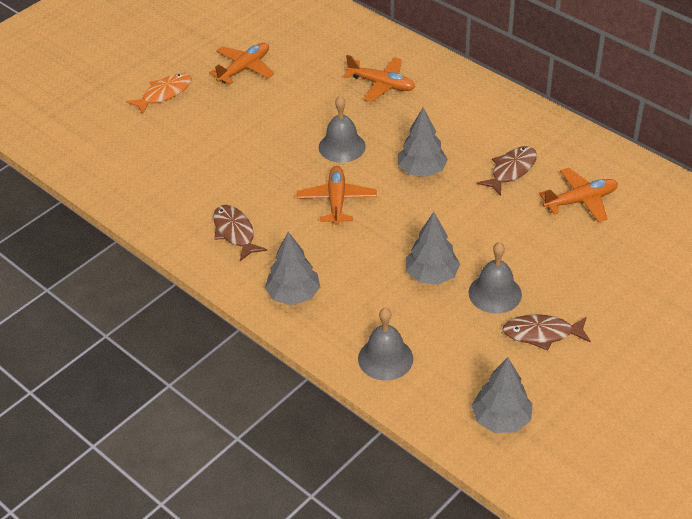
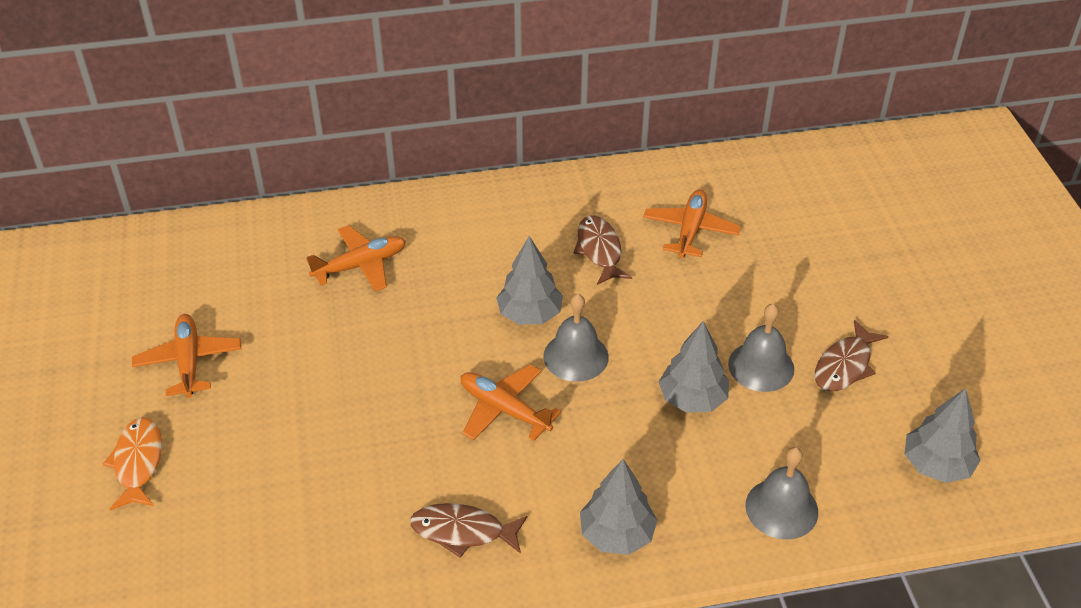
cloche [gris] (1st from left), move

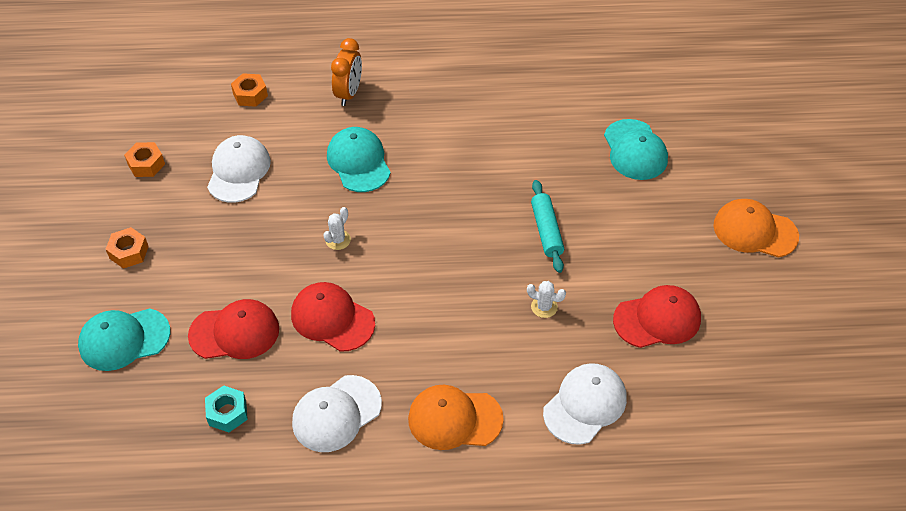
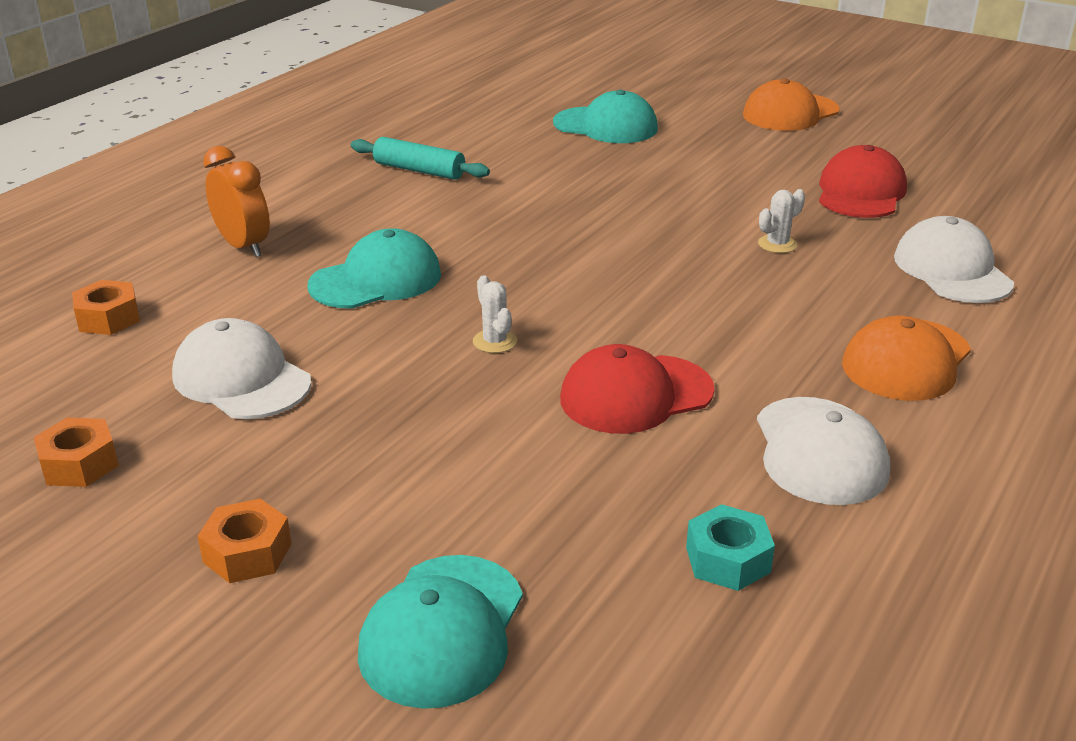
casquette [rouge] (1st from left) → -
rouleau à pâtisserie [turquoise], move
casquette [turquoise] (2nd from left in the first image) → casquette [turquoise] (1st from left), 135 degrees clockwise

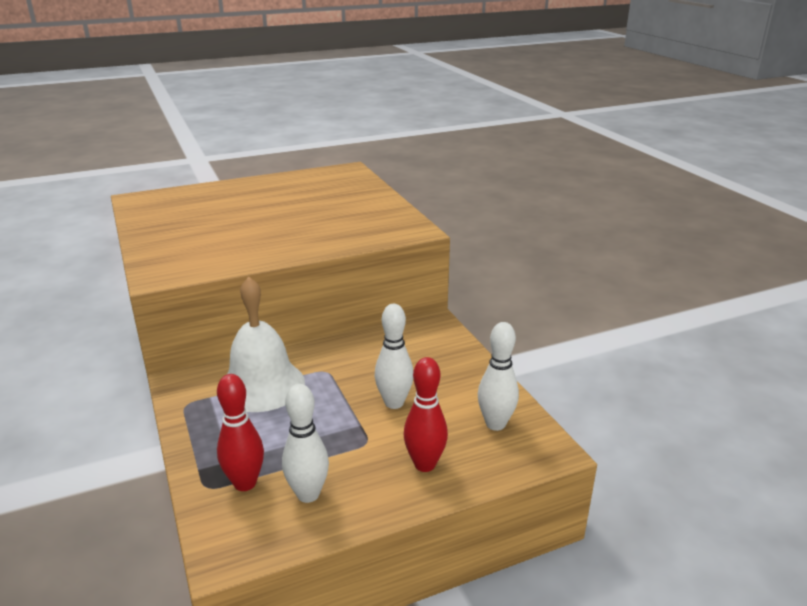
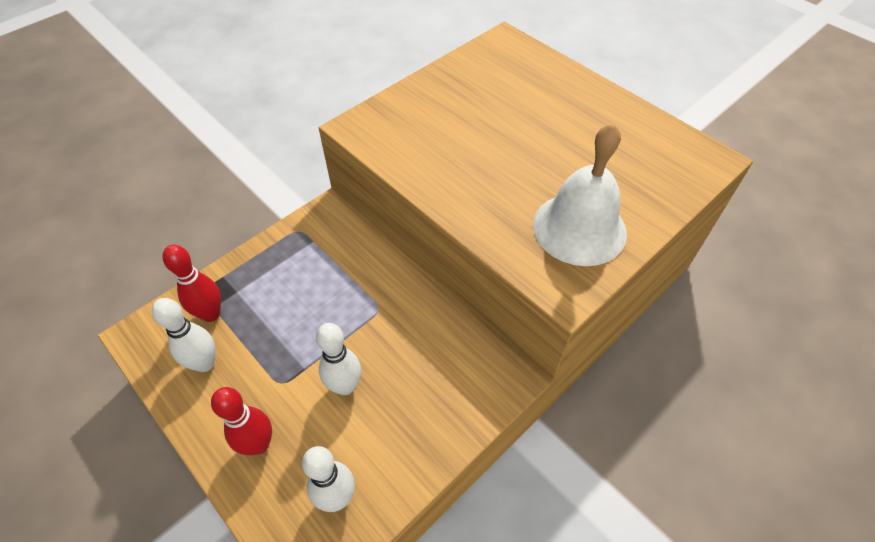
cloche [blanc], move

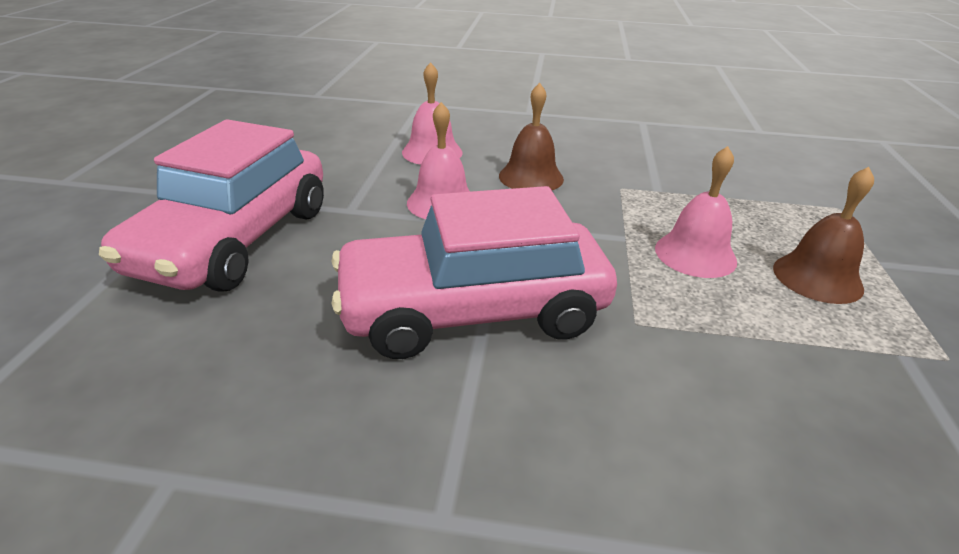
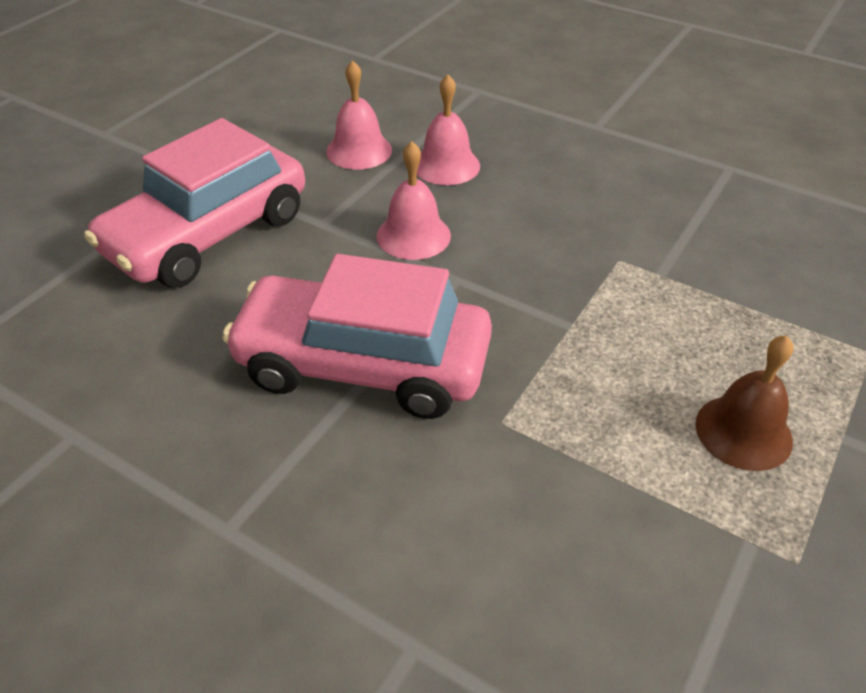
cloche [marron] (1st from left) → -
cloche [rose] (3rd from left in the first image) → cloche [rose] (1st from left), move

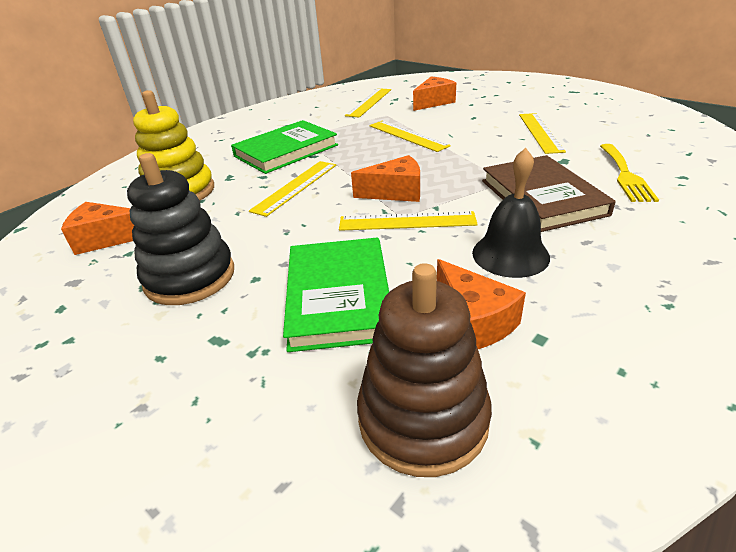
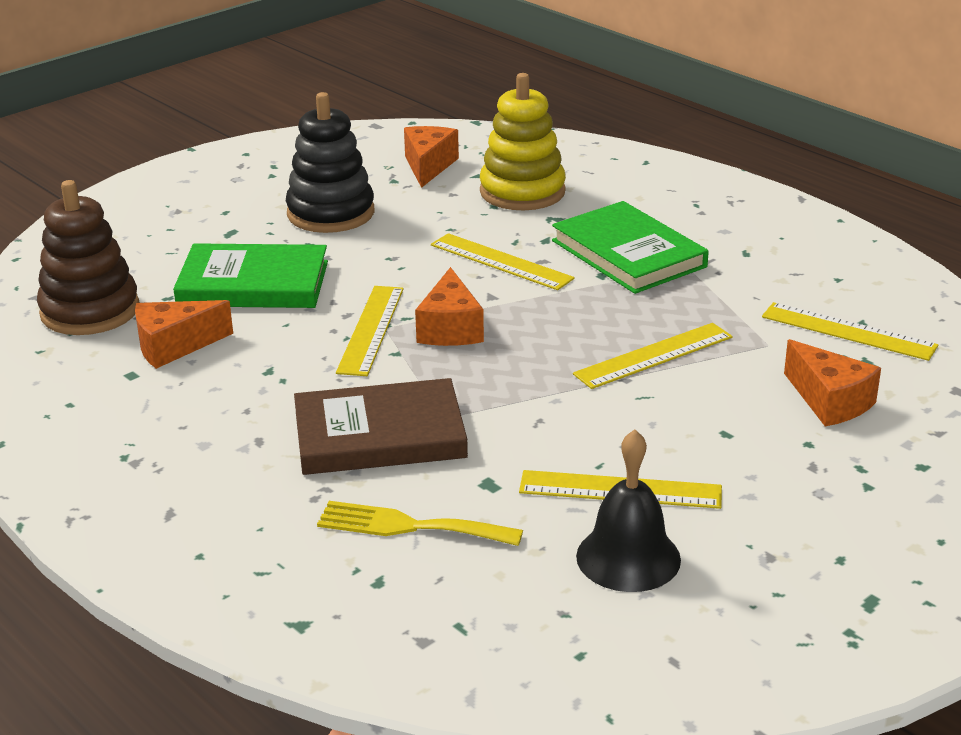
cloche [noir], move

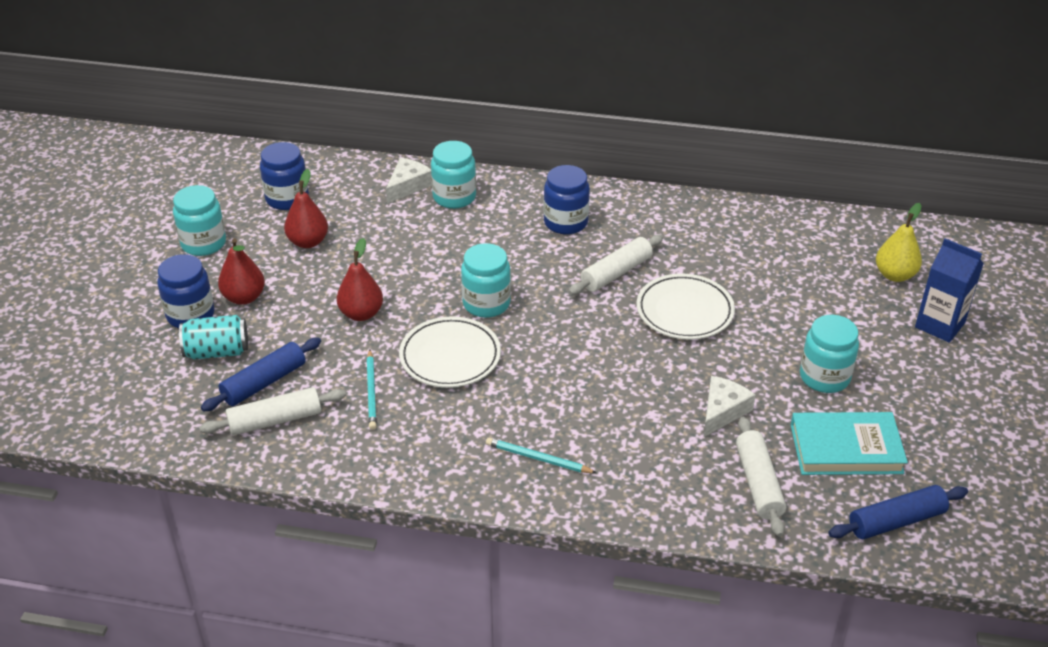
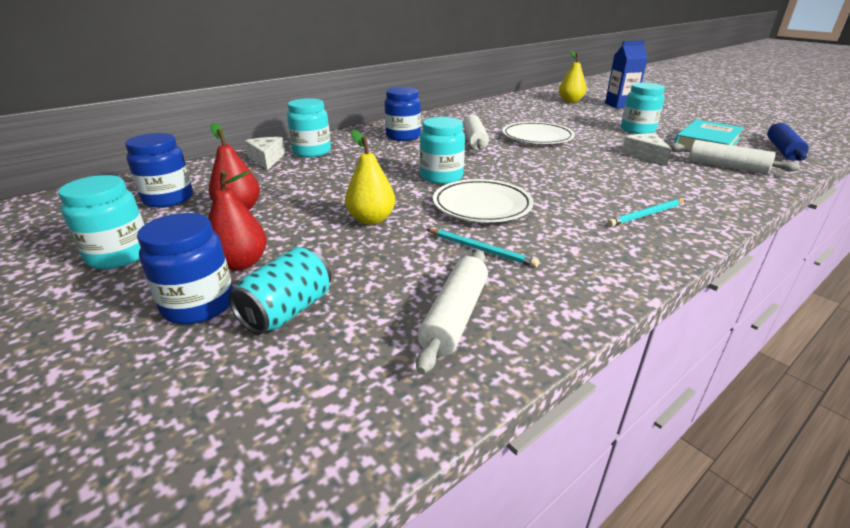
rouleau à pâtisserie [bleu] (1st from left) → -
poire [rouge] (3rd from left) → poire [jaune] (1st from left)

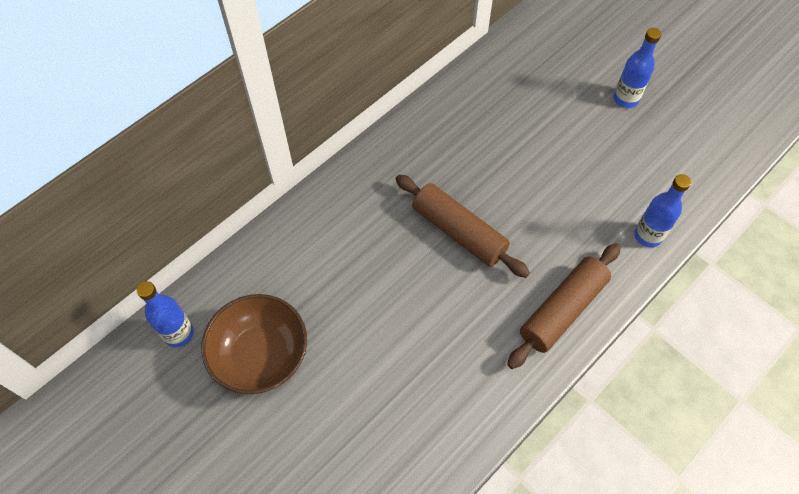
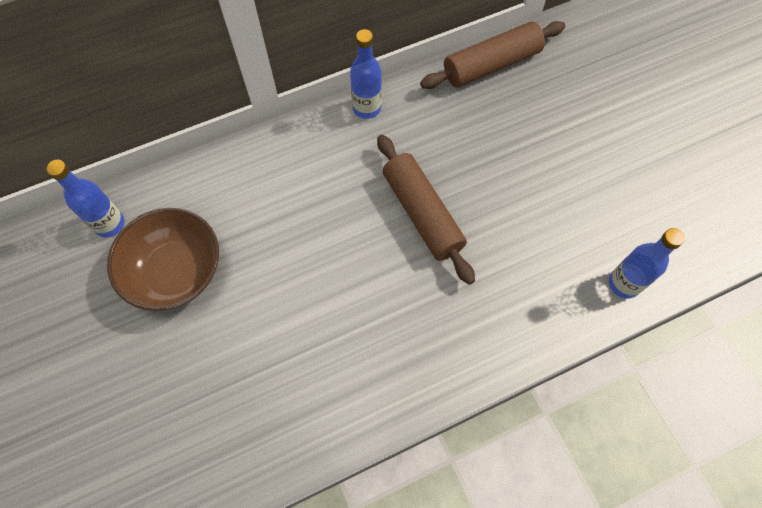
rouleau à pâtisserie [marron] (2nd from left), move
bouteille [bleu] (2nd from left), move

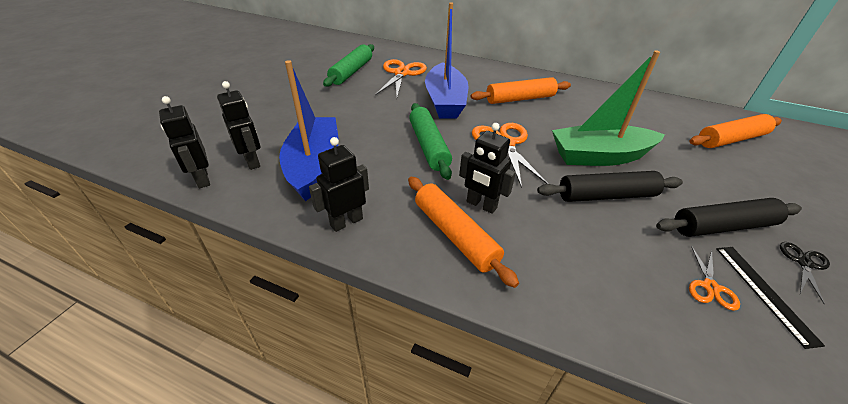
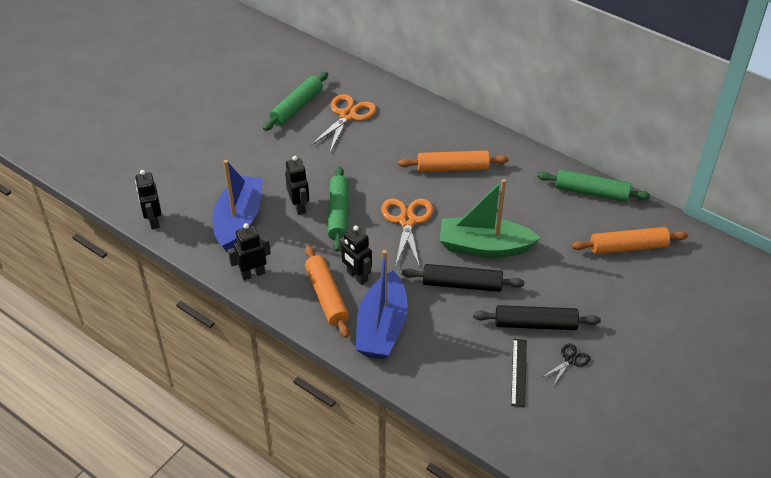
ciseaux [orange] (3rd from left) → -
- → rouleau à pâtisserie [vert] (3rd from left)
robot [noir] (2nd from left in the first image) → robot [noir] (3rd from left), move
bateau [bleu] (2nd from left), move

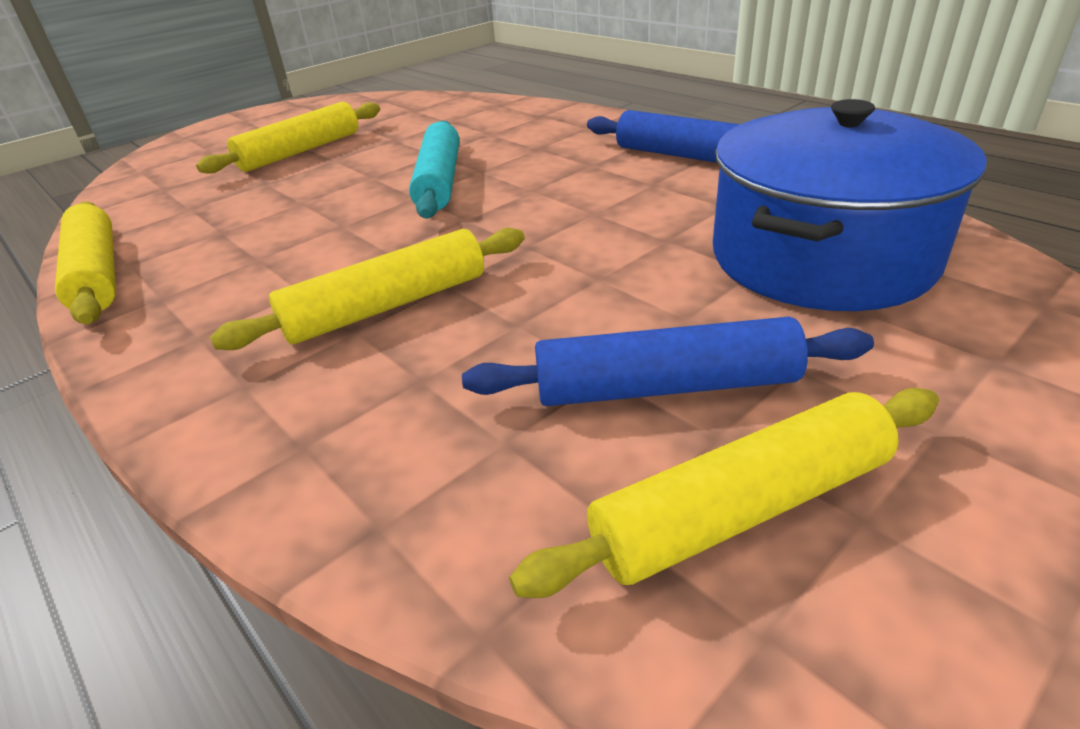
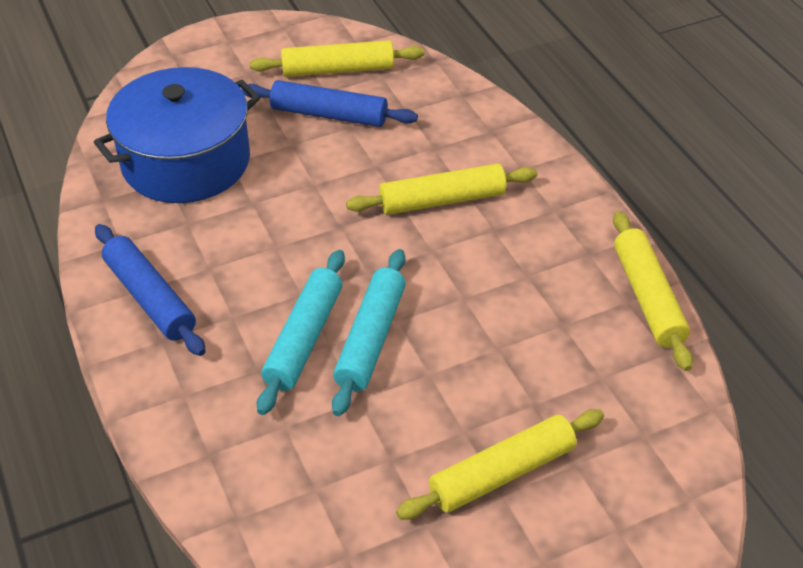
- → rouleau à pâtisserie [turquoise] (1st from left)

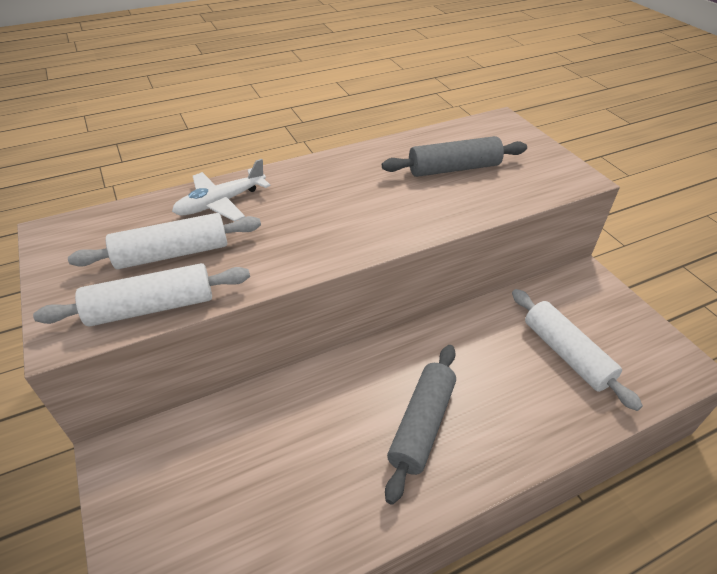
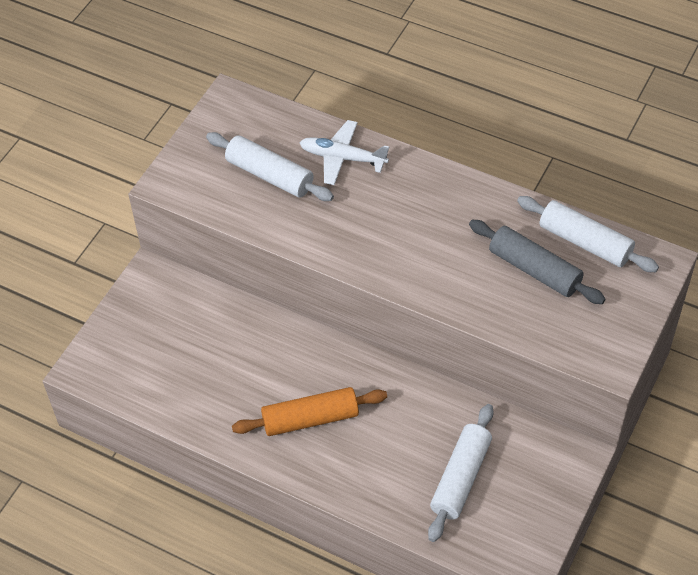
rouleau à pâtisserie [blanc] (1st from left in the first image) → rouleau à pâtisserie [blanc] (3rd from left), move
rouleau à pâtisserie [gris] (1st from left) → rouleau à pâtisserie [orange]

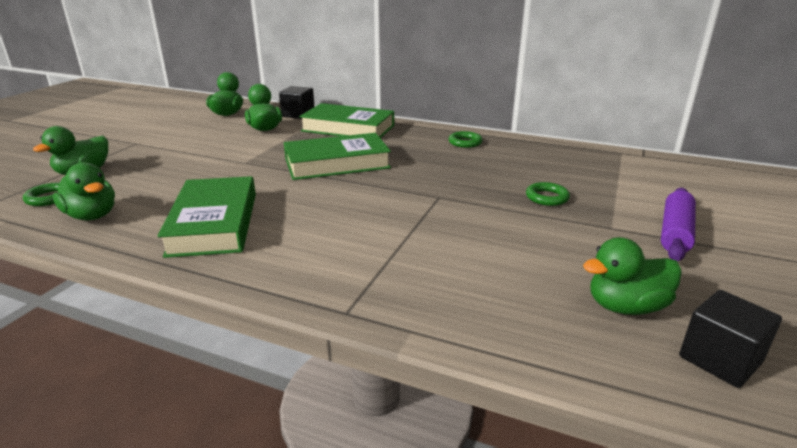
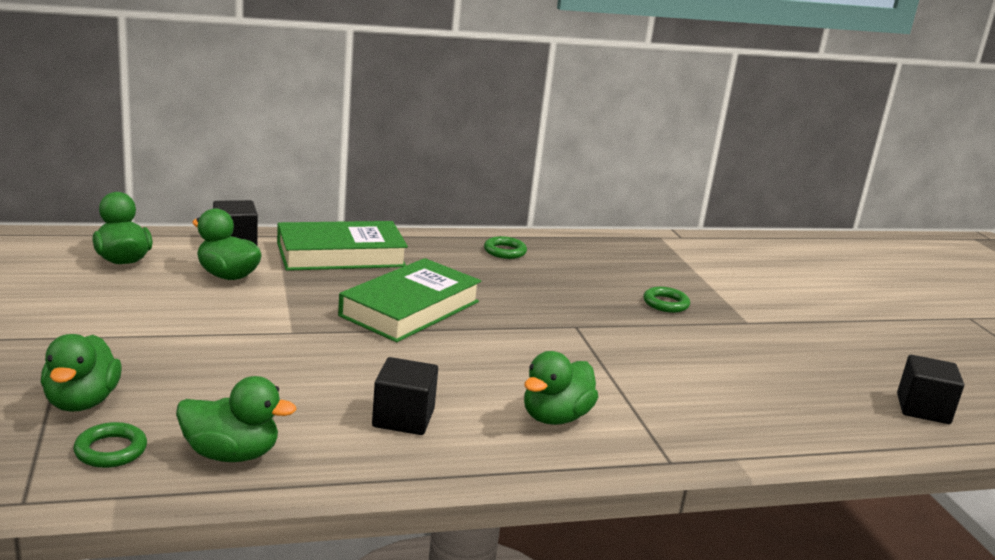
rouleau à pâtisserie [violet] → -
canard [vert] (5th from left), move
livre [vert] (1st from left) → cube [noir] (2nd from left)

